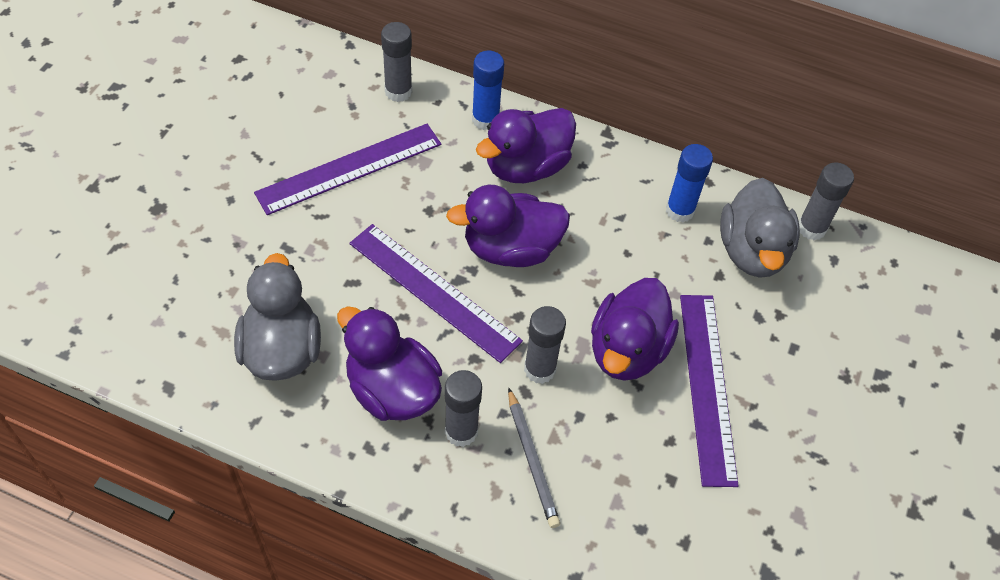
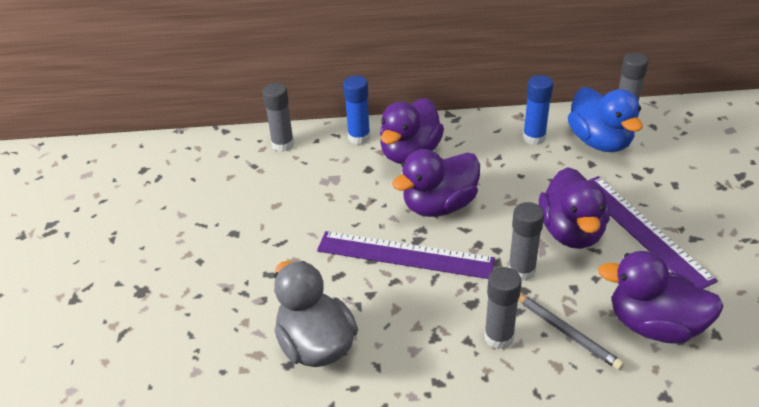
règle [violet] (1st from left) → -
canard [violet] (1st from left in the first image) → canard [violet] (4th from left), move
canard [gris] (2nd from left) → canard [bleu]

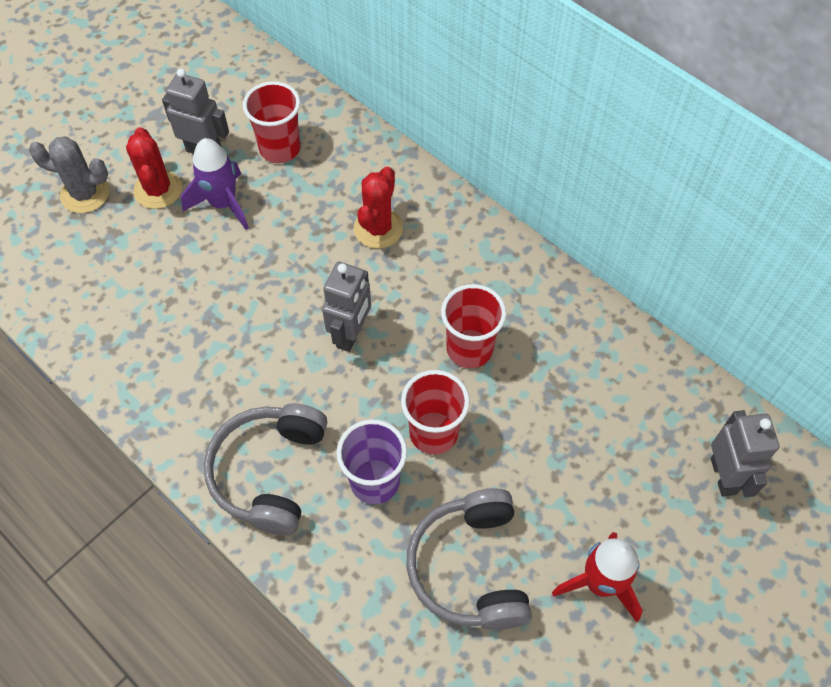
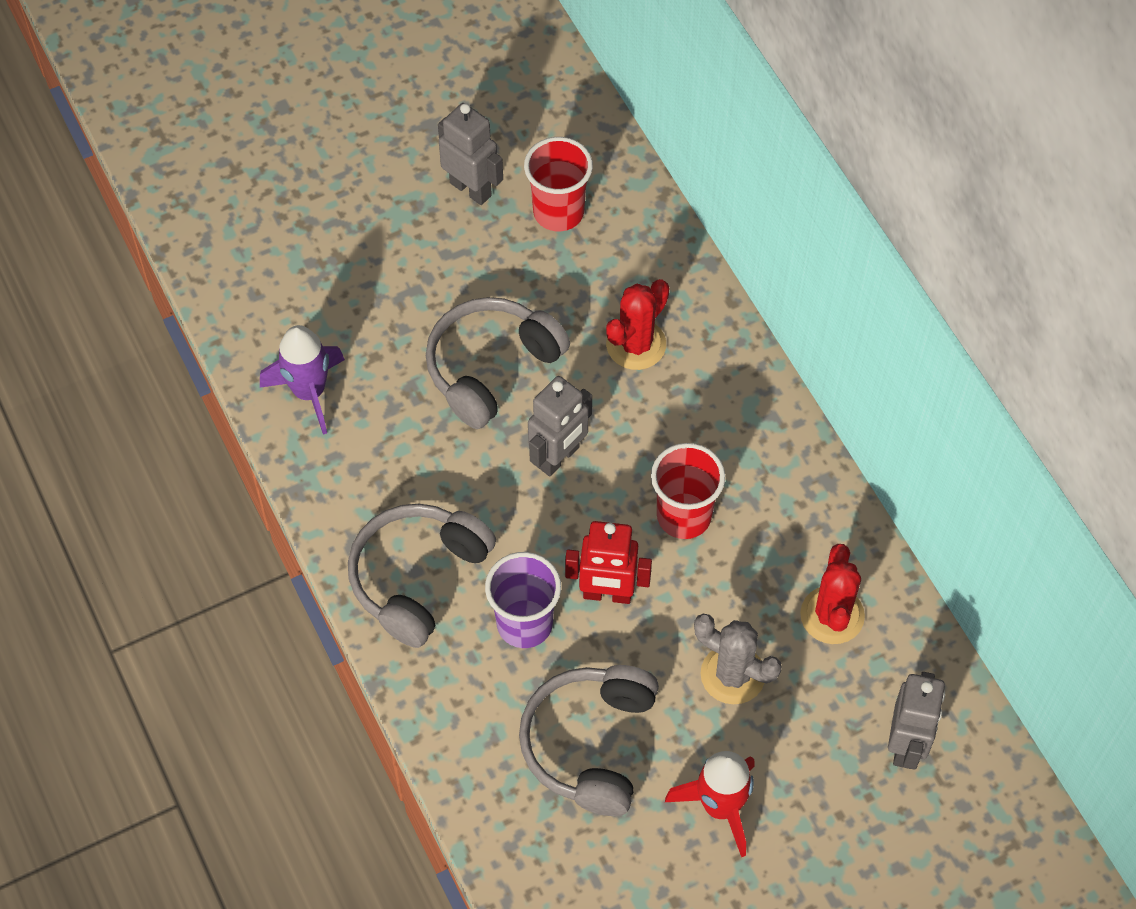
- → casque audio [gris] (2nd from left)
cactus [gris], move
cactus [rouge] (1st from left in the first image) → cactus [rouge] (2nd from left), move
fusée [violet], move
gobelet [rouge] (2nd from left) → robot [rouge]

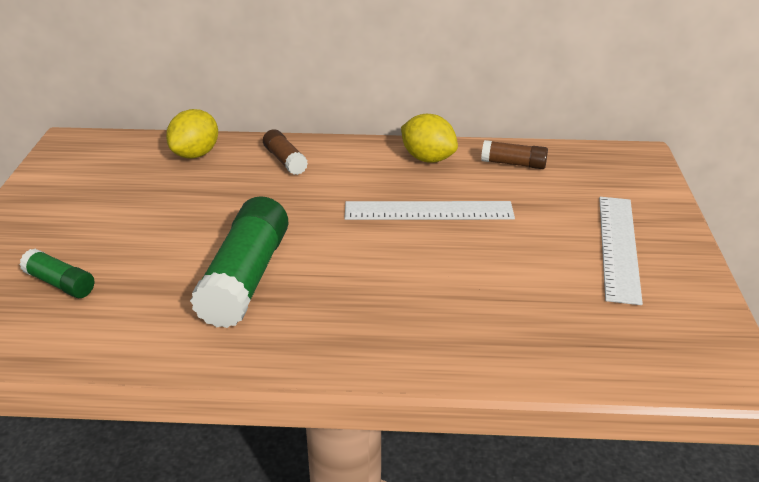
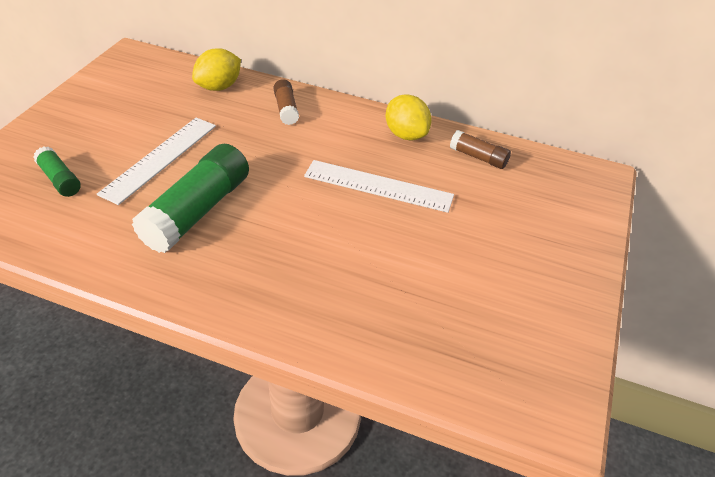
règle [blanc] (2nd from left in the first image) → règle [blanc] (1st from left), move

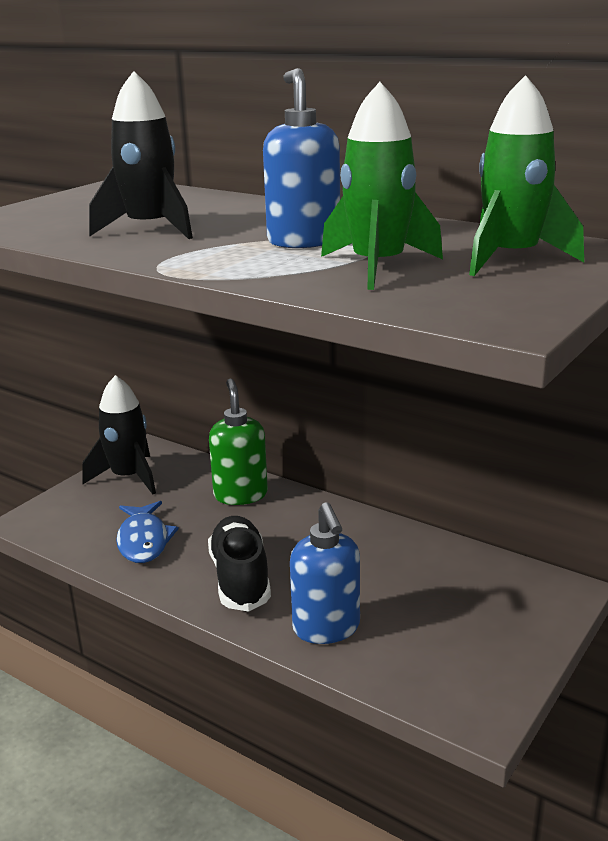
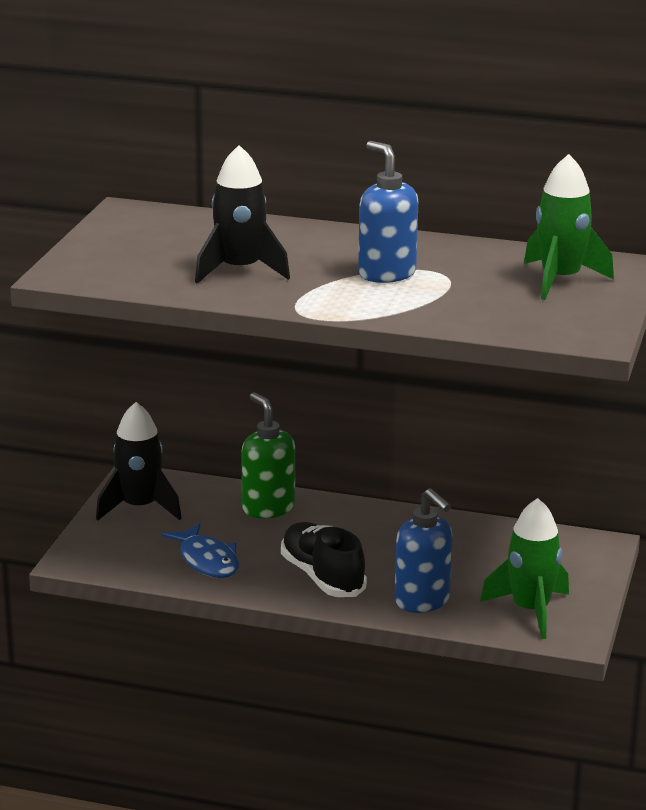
fusée [vert] (1st from left), move

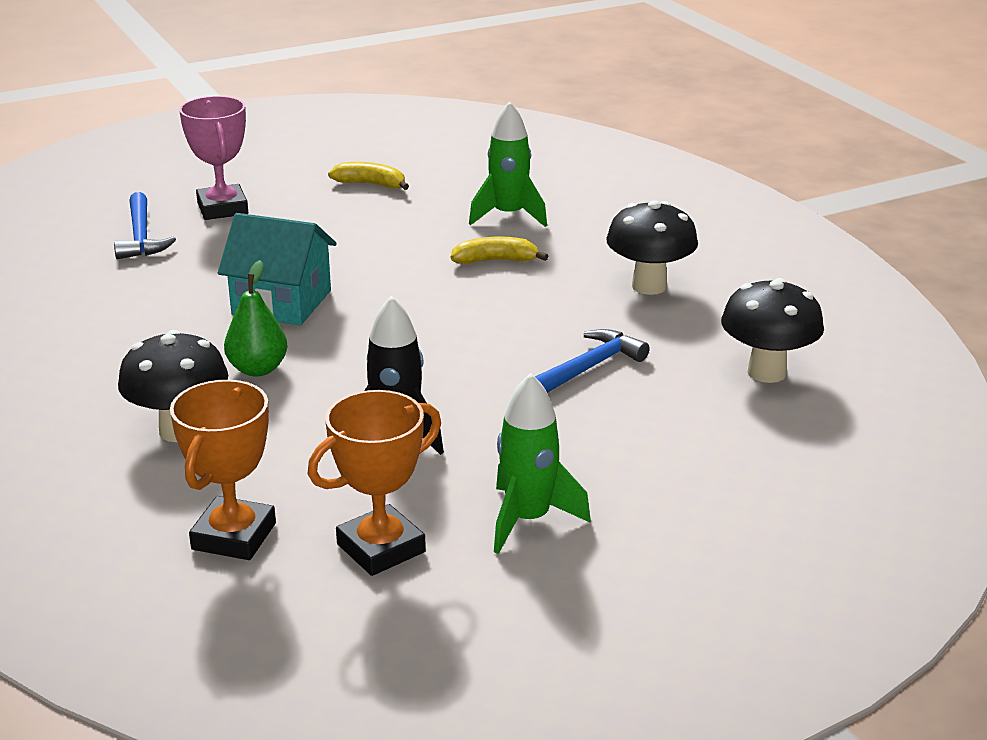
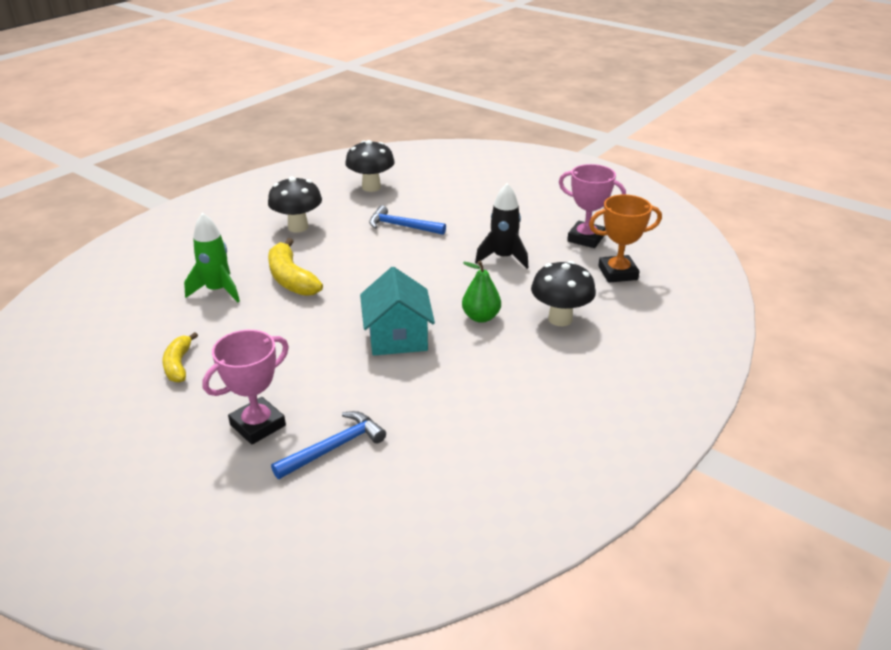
fusée [vert] (2nd from left) → -
trophée [orange] (2nd from left) → trophée [rose] (2nd from left)
banane [jaune] (2nd from left), x1.59

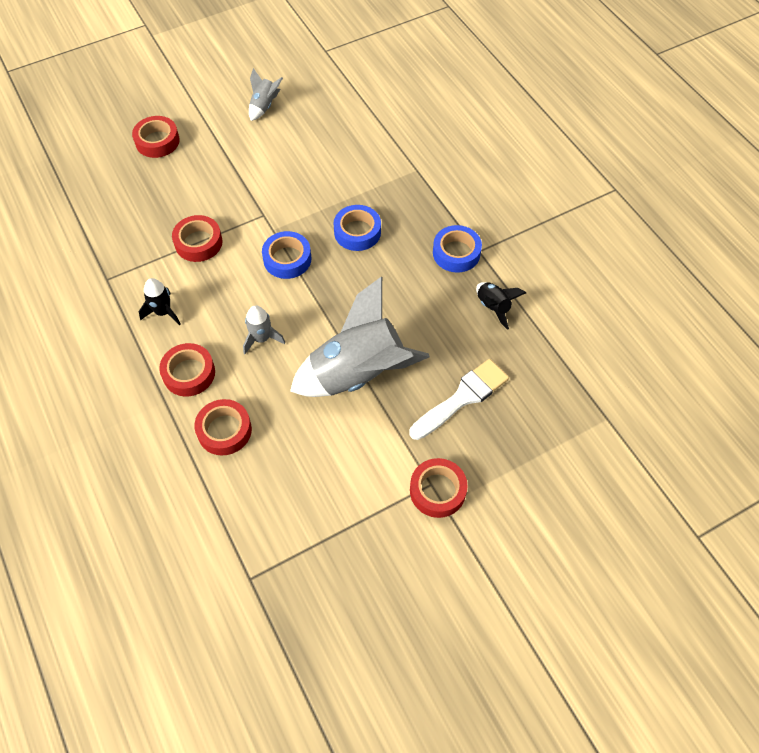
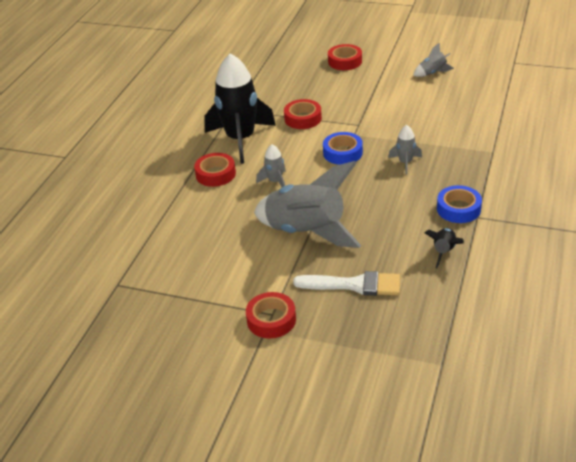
ruban adhésif [rouge] (4th from left) → -
ruban adhésif [bleu] (2nd from left) → fusée [gris] (3rd from left)
fusée [noir] (1st from left), x2.26

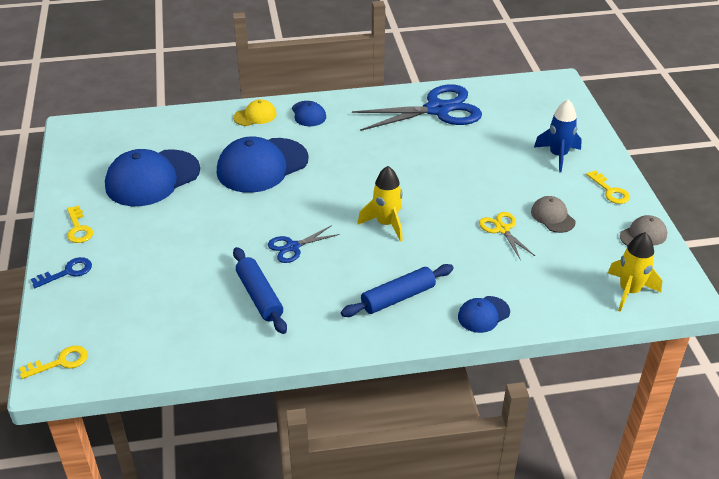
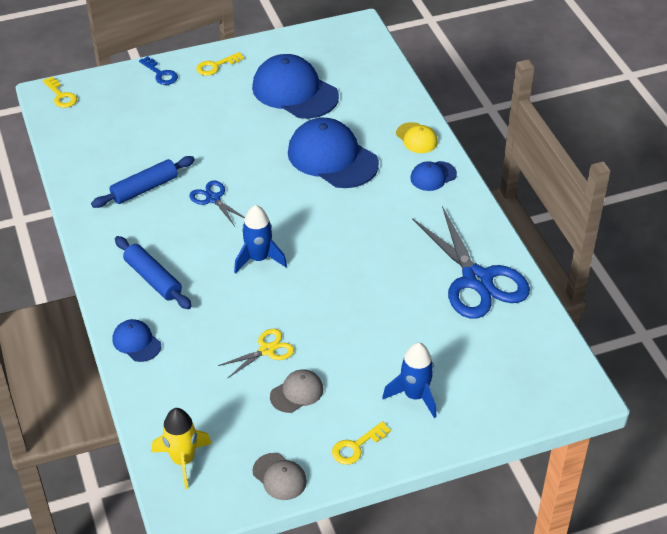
fusée [jaune] (1st from left) → fusée [bleu] (1st from left)

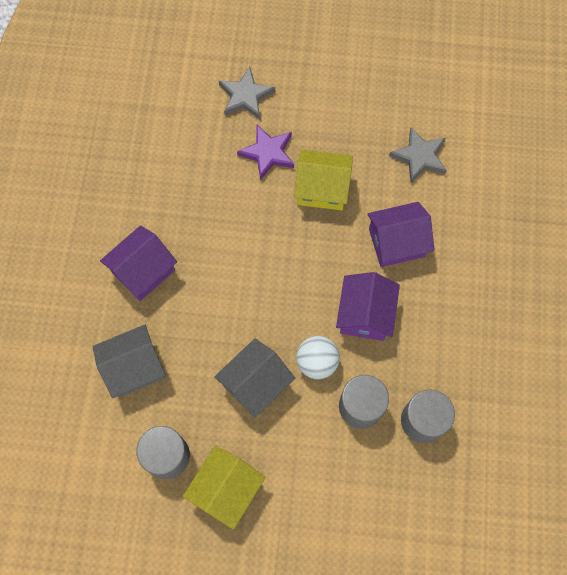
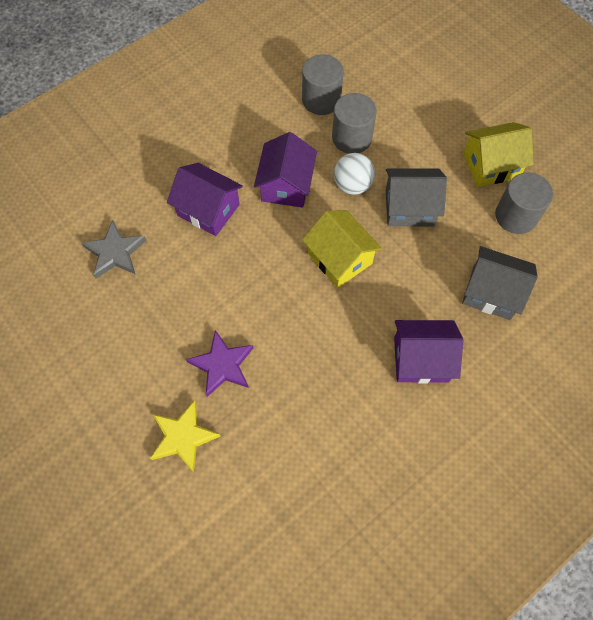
maison [jaune] (2nd from left in the first image) → maison [jaune] (1st from left), move
étoile [gris] (1st from left) → étoile [jaune]
maison [violet] (2nd from left), 45 degrees counterclockwise

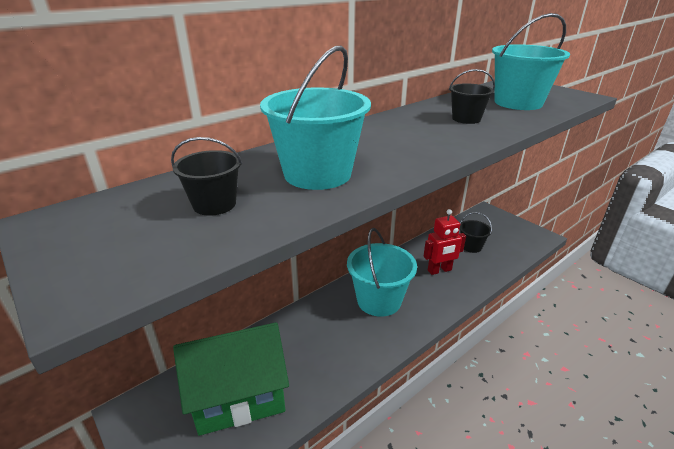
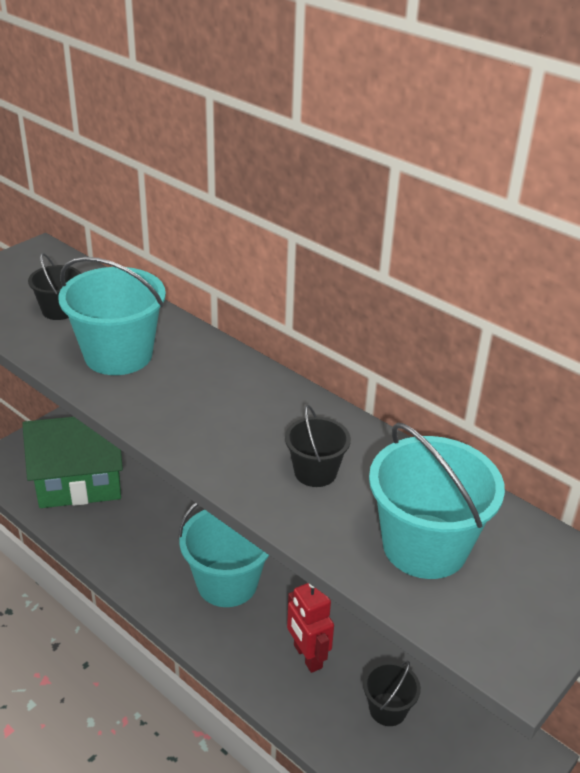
maison [vert], 75 degrees counterclockwise

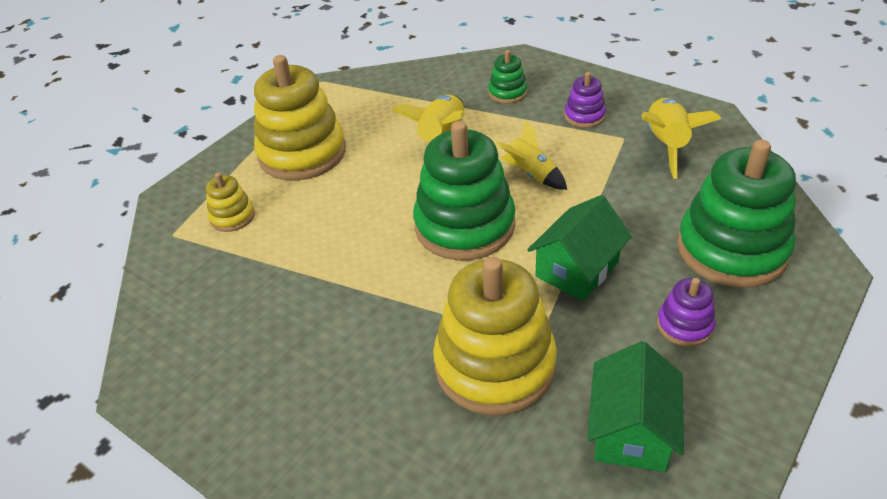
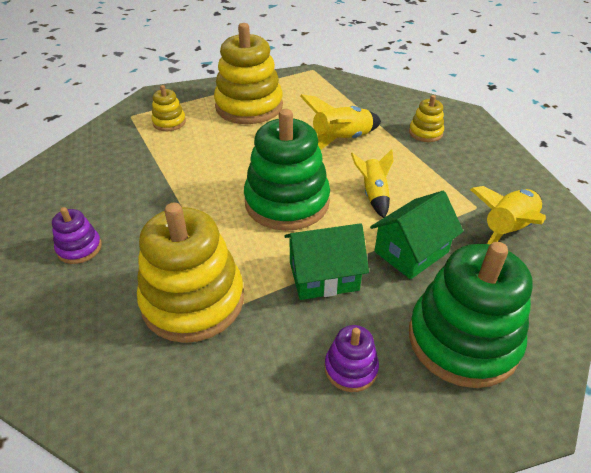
jouet à empiler [violet] (1st from left), move
maison [vert] (2nd from left), move
jouet à empiler [vert] (2nd from left) → jouet à empiler [jaune] (4th from left)

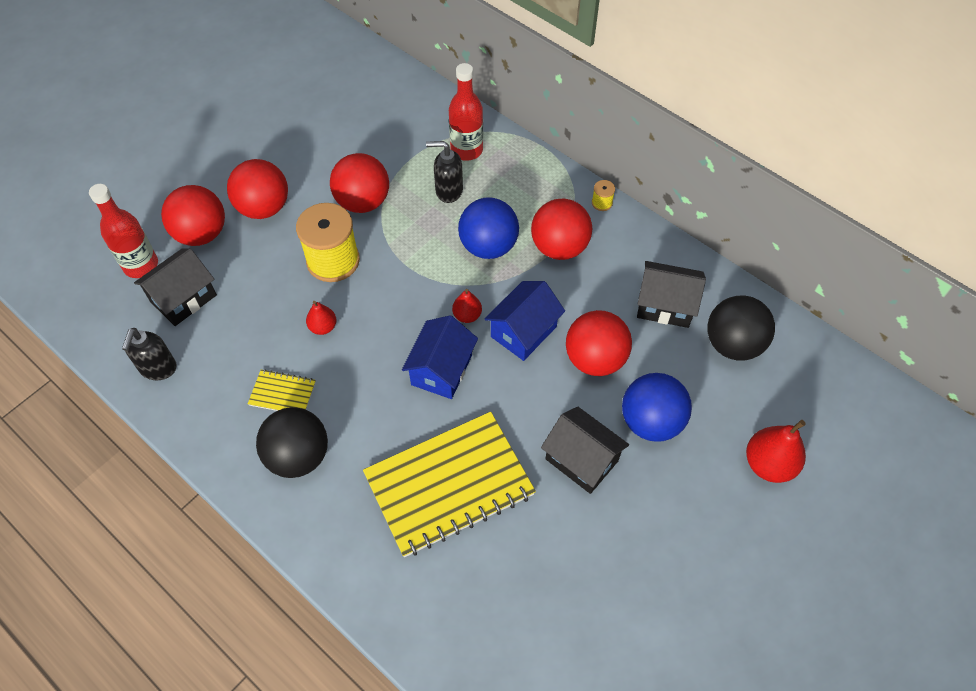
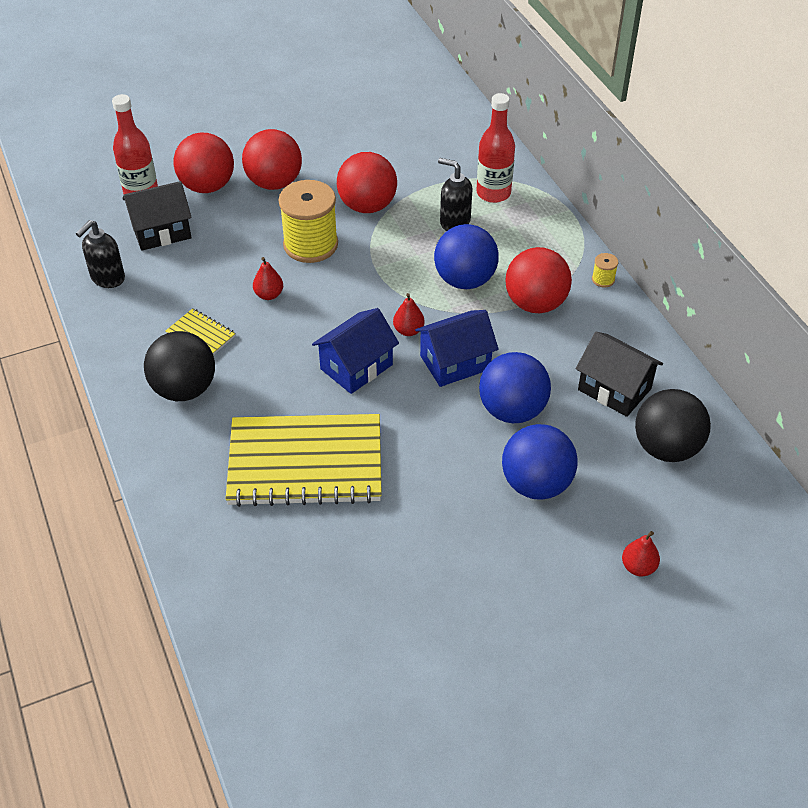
maison [noir] (2nd from left) → -
balle [rouge] (5th from left) → balle [bleu] (2nd from left)
poire [rouge] (3rd from left), x0.58

